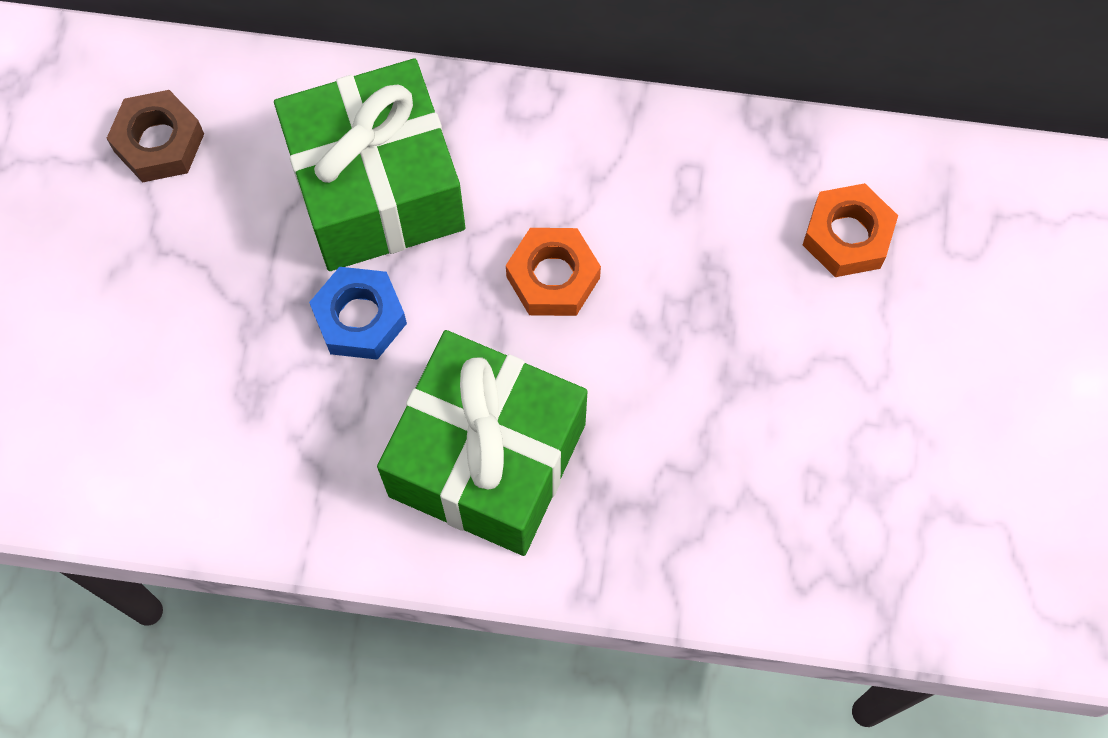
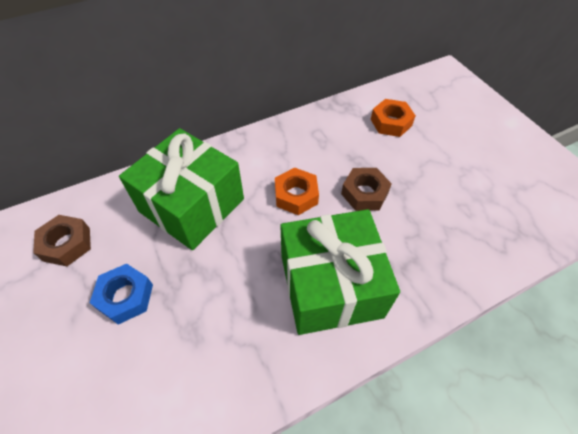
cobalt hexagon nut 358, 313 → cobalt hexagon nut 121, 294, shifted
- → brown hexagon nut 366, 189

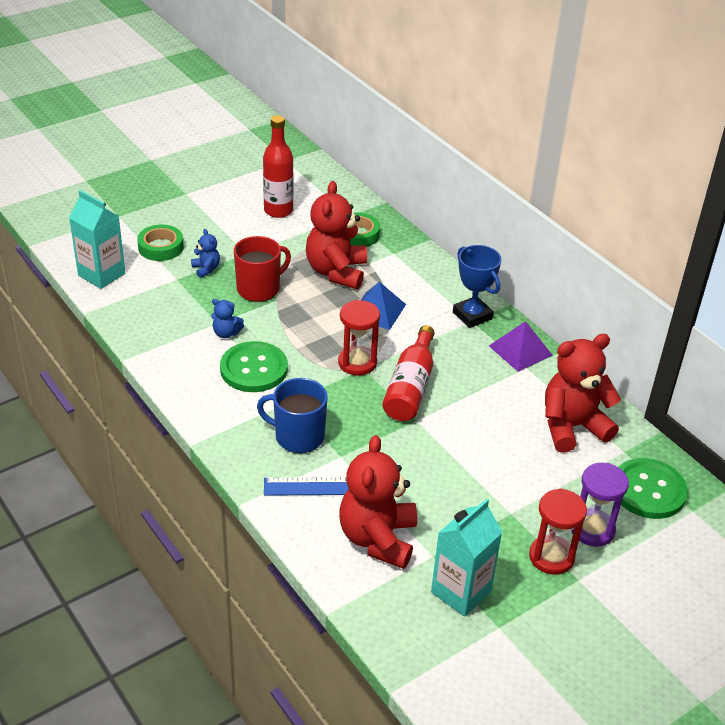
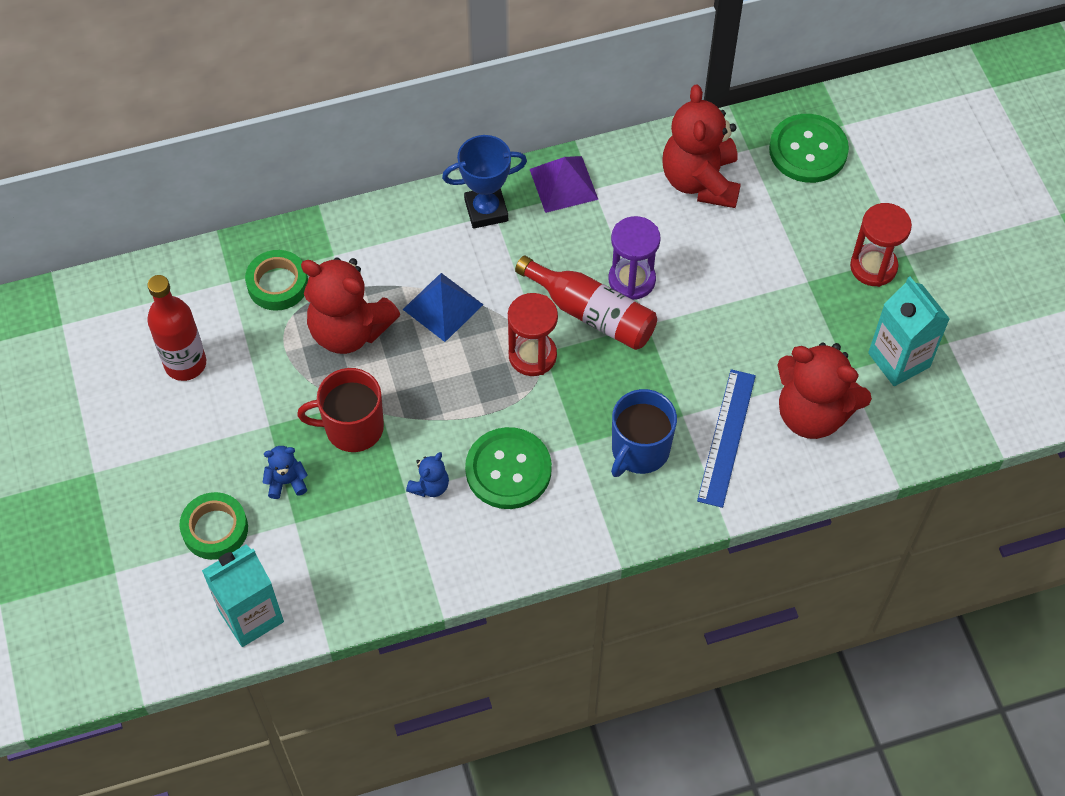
red coffee mug 262, 269 → red coffee mug 340, 410, 75 degrees counterclockwise
purple sandglass 600, 505 → purple sandglass 634, 258, shifted

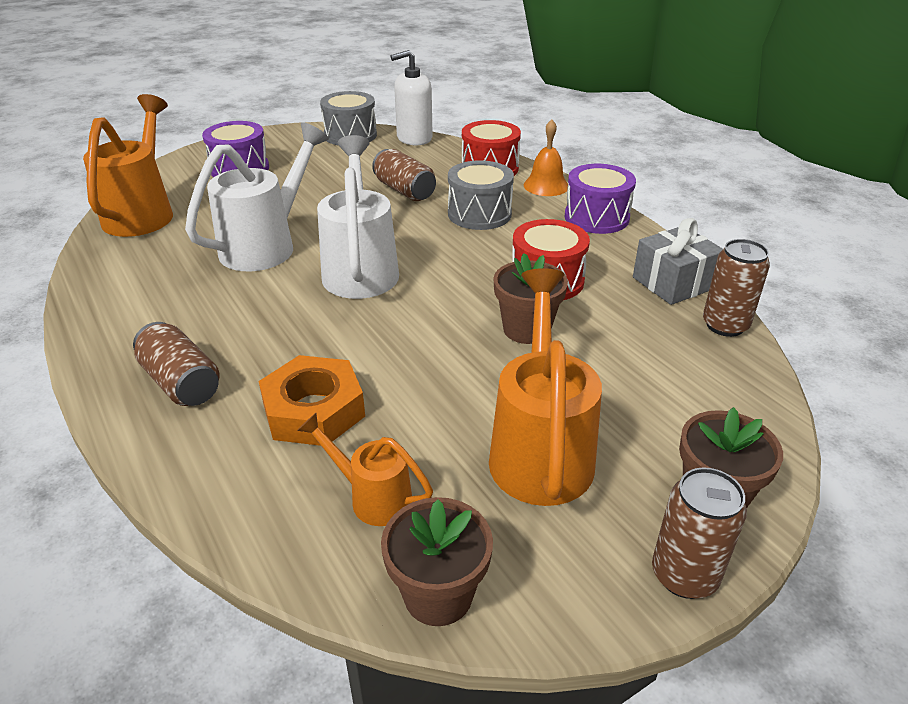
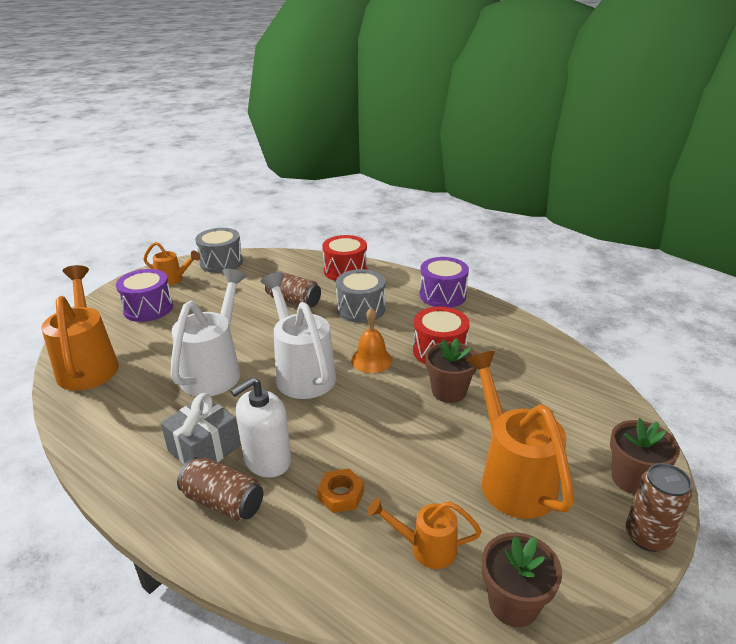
- → orange watering pot 171, 263
gray gift 678, 261 → gray gift 201, 428, shifted
white pump bottle 411, 97 → white pump bottle 261, 427, shifted
orange hexagon nut 312, 400 → orange hexagon nut 340, 490, x0.58
orange school bell 546, 157 → orange school bell 371, 340, shifted
brown tin 736, 288 → -

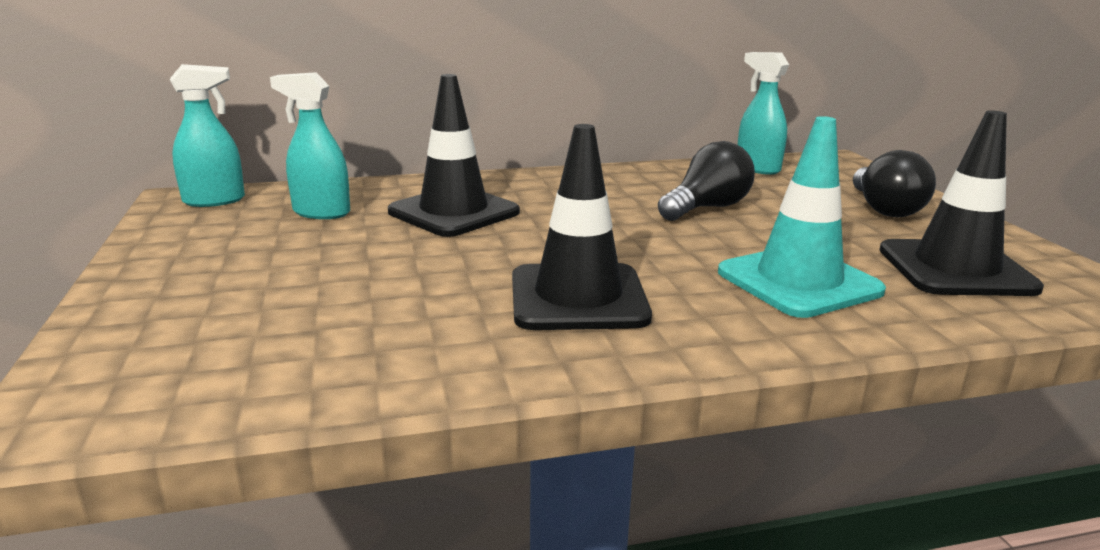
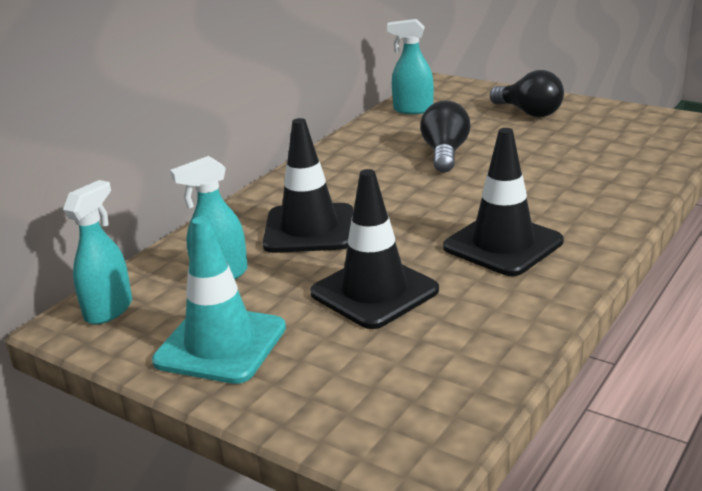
aqua safety cone 802, 217 → aqua safety cone 219, 300, shifted
jet-black safety cone 961, 203 → jet-black safety cone 374, 249, shifted

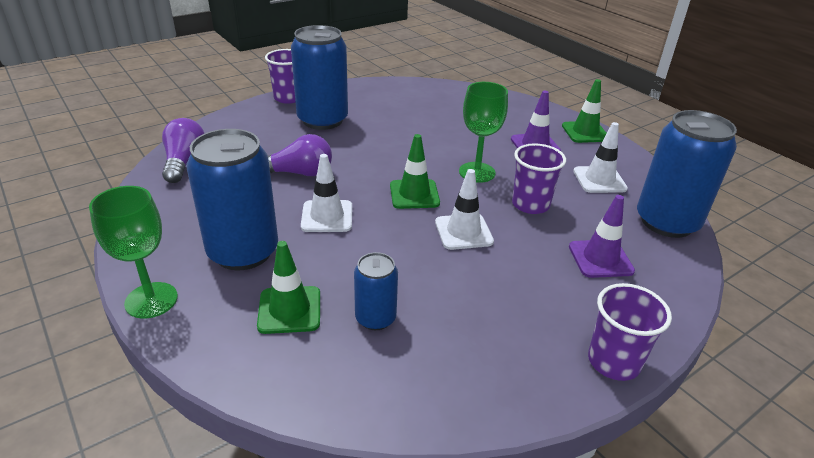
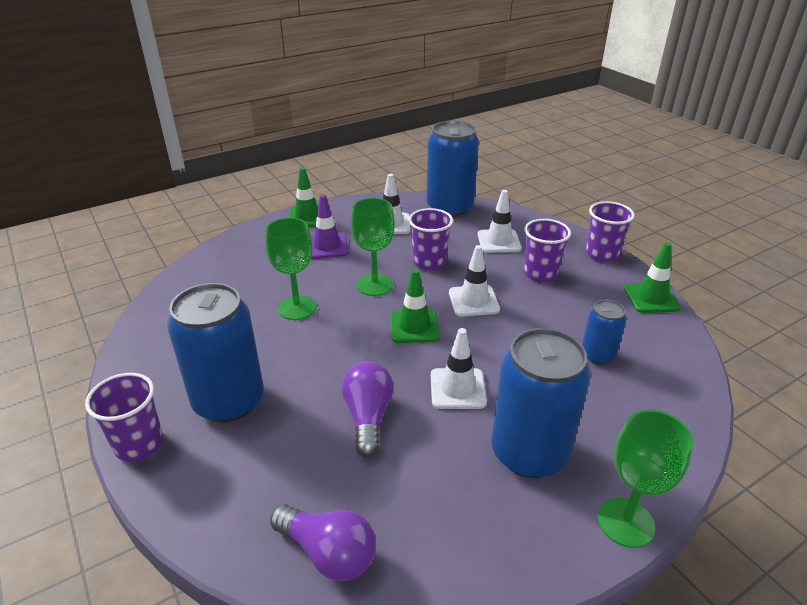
- → emerald goblet 290, 269
purple lightbulb 183, 150 → purple lightbulb 323, 542, 150 degrees counterclockwise
purple safety cone 602, 236 → white safety cone 500, 221
- → purple cup 547, 250
emerald safety cone 288, 287 → emerald safety cone 652, 277, shifted

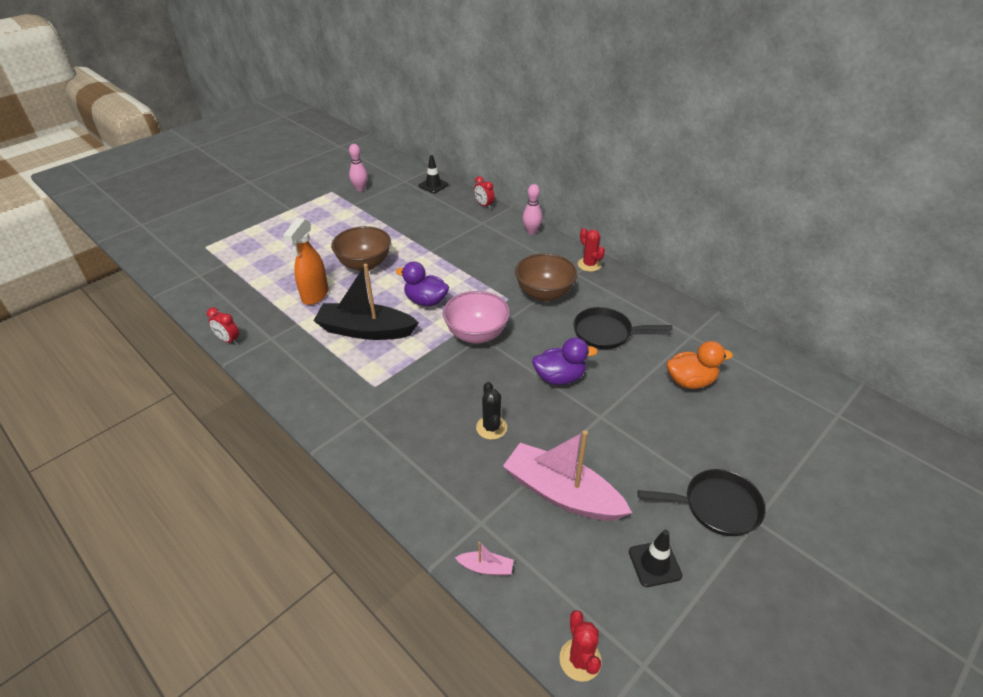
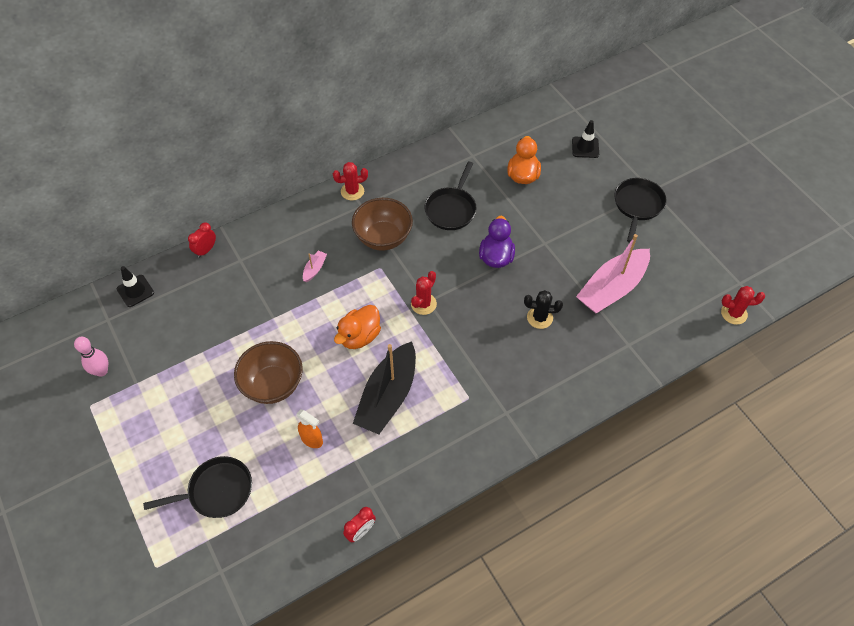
- → jet-black skillet 197, 487
red alarm clock 484, 192 → red alarm clock 202, 240, 150 degrees clockwise
orange spray cleaner 306, 261 → orange spray cleaner 310, 429, x0.62
pink sailboat 484, 559 → pink sailboat 315, 266, shifted
purple duck 422, 283 → orange duck 357, 327
pink bowl 476, 317 → red prickly plant 424, 293
jet-black safety cone 655, 558 → jet-black safety cone 585, 139, shifted
pink tenpin 532, 209 → -

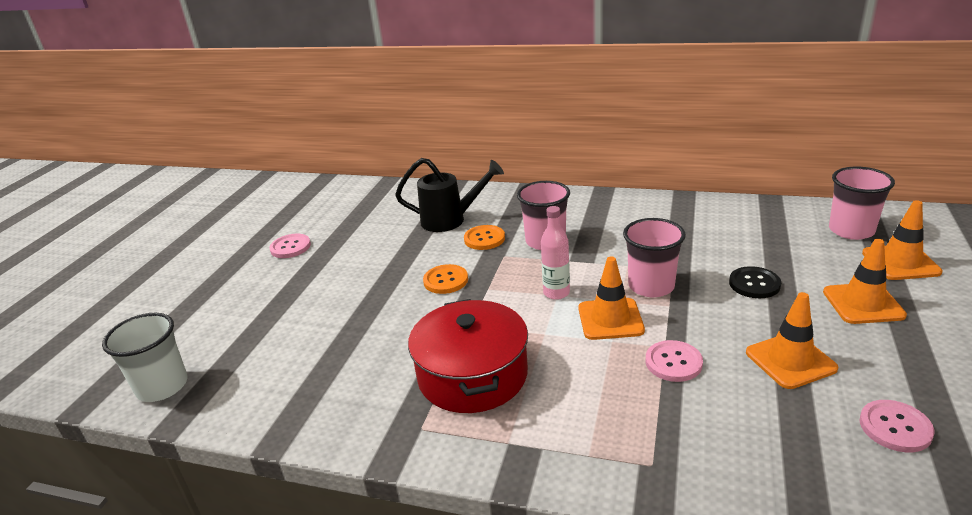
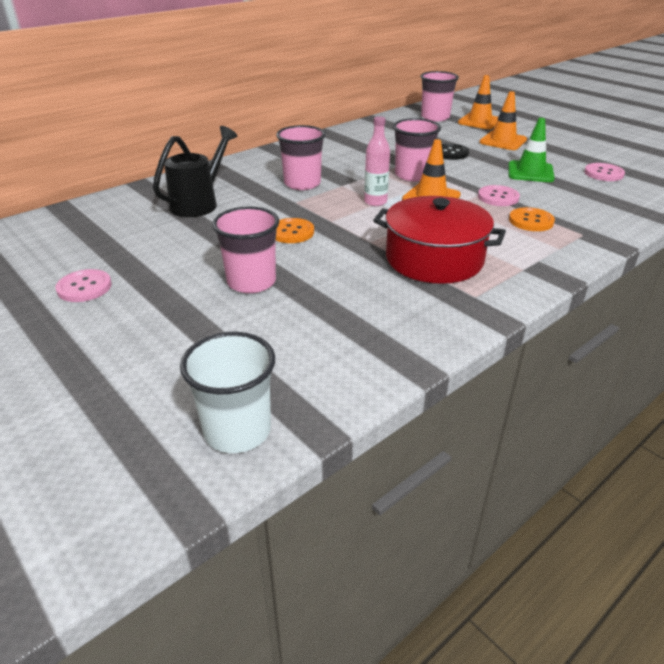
- → pink cup 245, 249
orange safety cone 792, 340 → emerald safety cone 531, 150
orange button 484, 237 → orange button 532, 219, shifted

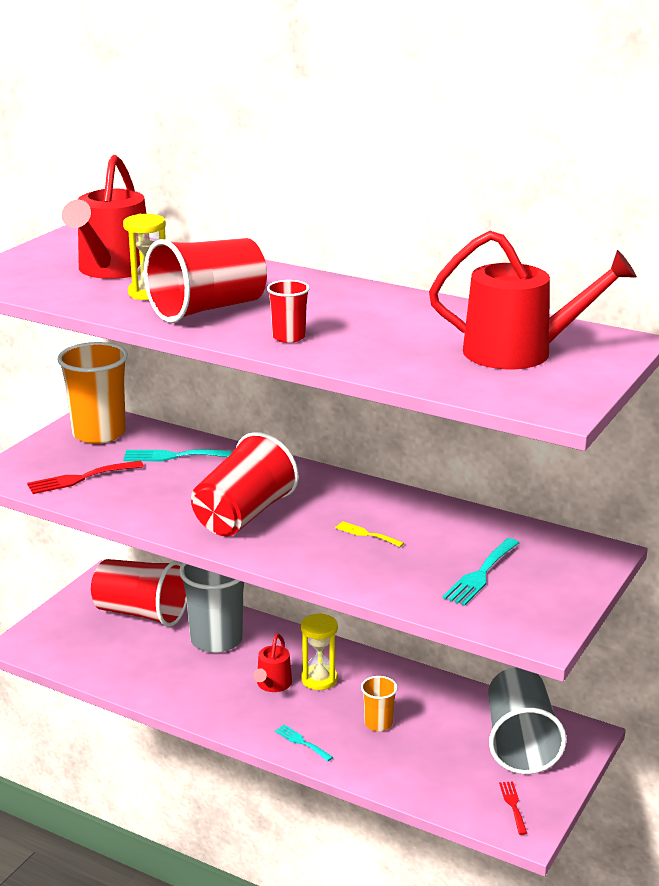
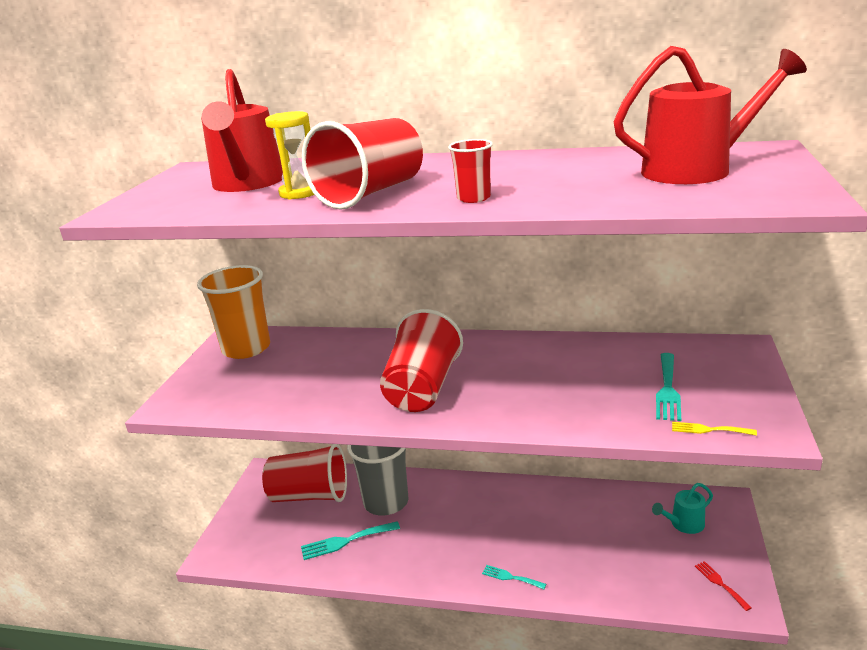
aqua table fork 178, 455 → aqua table fork 350, 540, shifted
gray cup 527, 720 → aqua watering pot 682, 508
bright yellow table fork 369, 534 → bright yellow table fork 714, 429, shifted
red table fork 85, 477 → -
red watering pot 272, 663 → -
bright yellow sandglass 319, 651 → -
orange cup 379, 703 → -

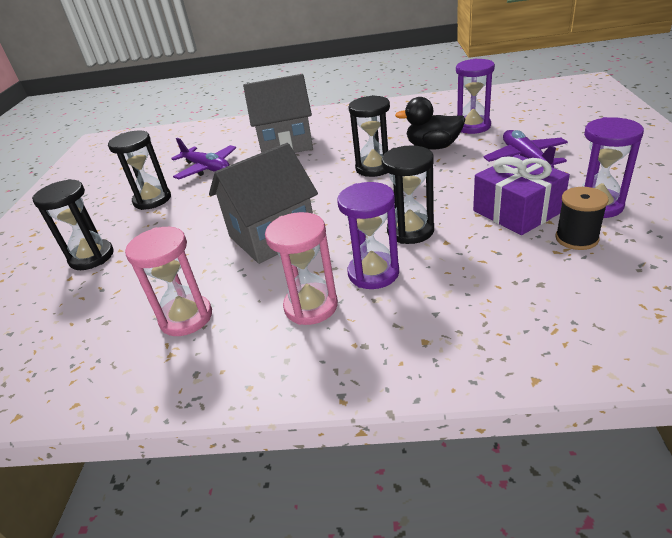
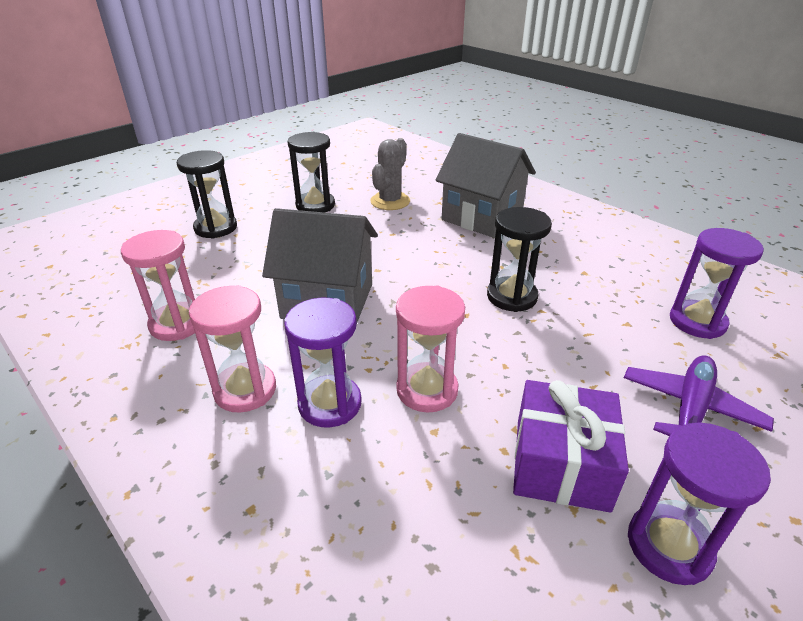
purple plane 203, 158 → gray prickly plant 390, 174
jet-black sandglass 408, 194 → pink sandglass 430, 349
jet-black duck 430, 123 → -
jet-black reel of thread 582, 218 → -

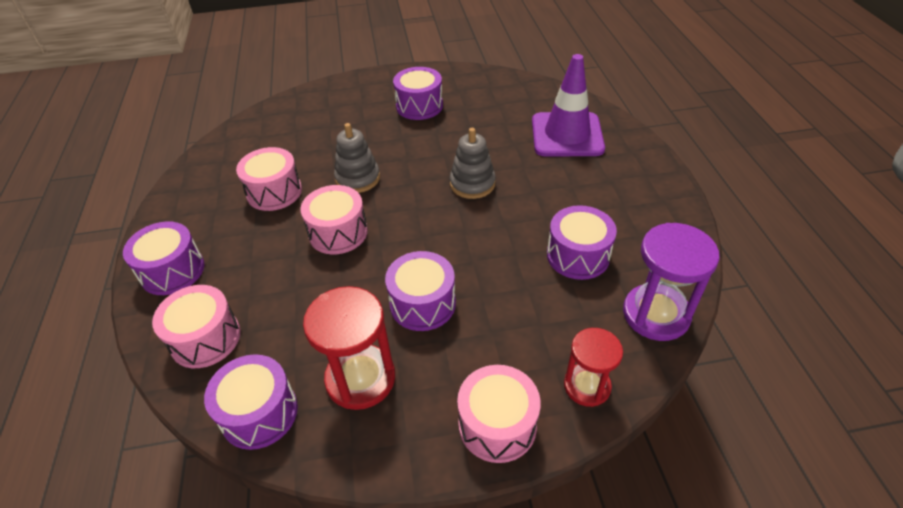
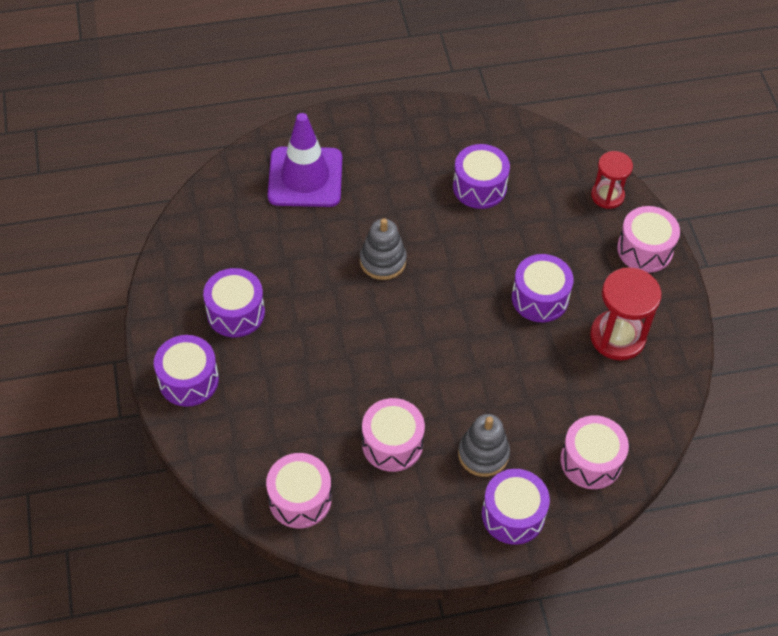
purple toy drum 251, 402 → purple toy drum 186, 371, shifted
pink toy drum 334, 220 → pink toy drum 299, 490, shifted
gray ring stacker 357, 158 → gray ring stacker 484, 445, shifted
purple sandglass 671, 282 → -

